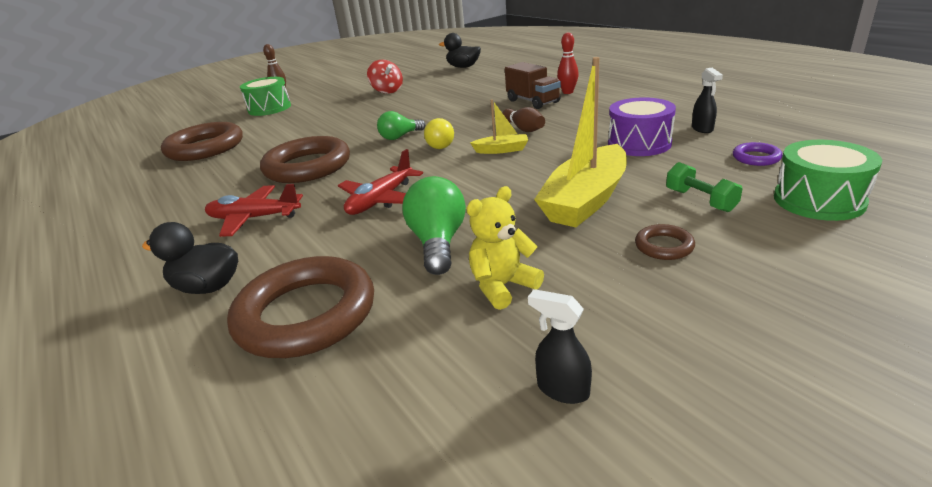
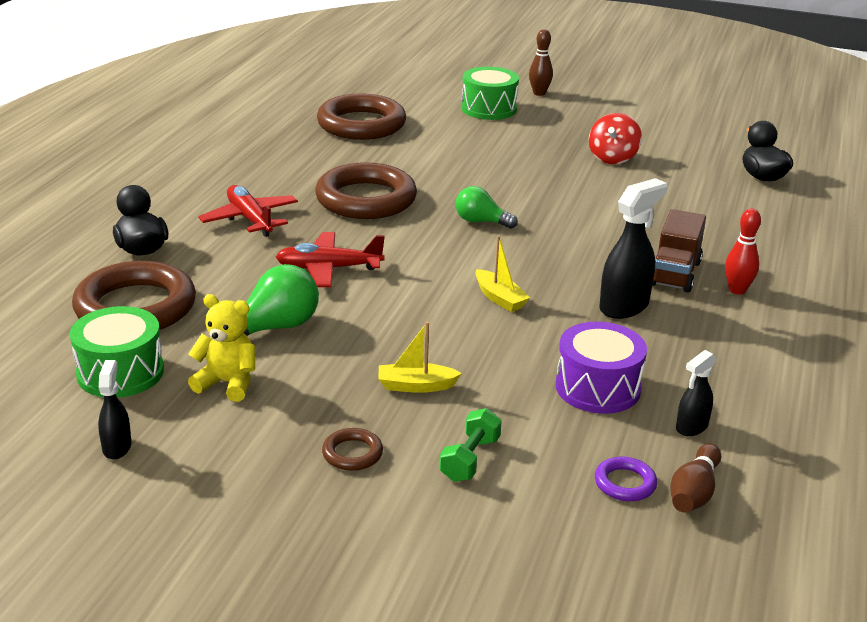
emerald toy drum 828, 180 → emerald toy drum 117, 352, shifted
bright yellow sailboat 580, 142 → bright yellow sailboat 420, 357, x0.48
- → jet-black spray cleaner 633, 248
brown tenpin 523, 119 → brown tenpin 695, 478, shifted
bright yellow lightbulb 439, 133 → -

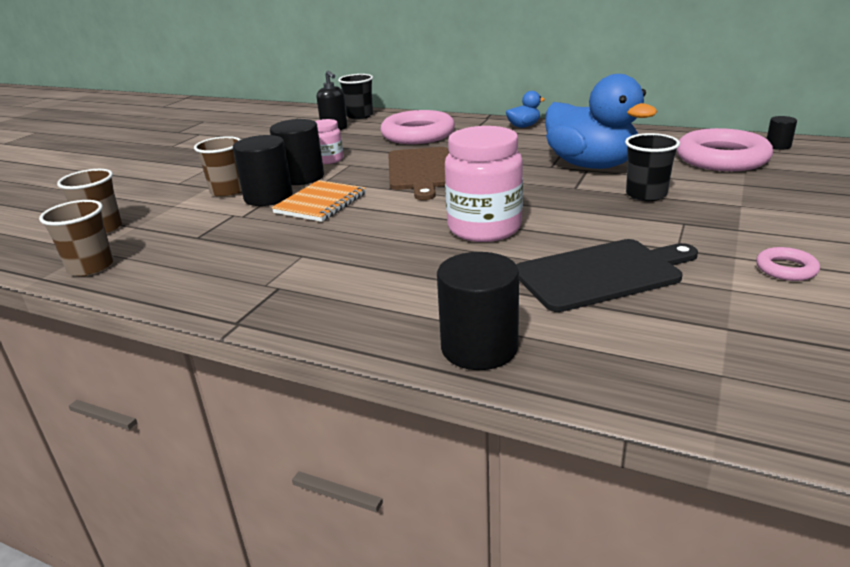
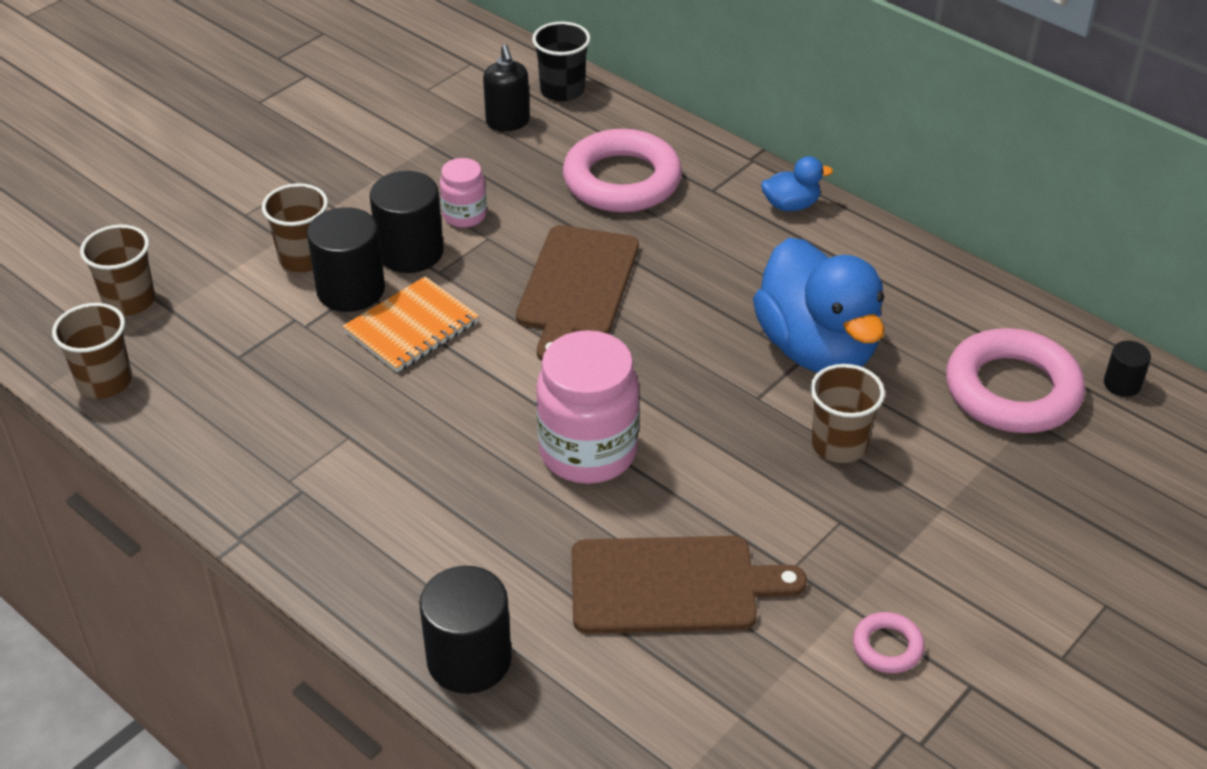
jet-black cutting board 607, 275 → brown cutting board 689, 585
jet-black cup 652, 167 → brown cup 847, 413

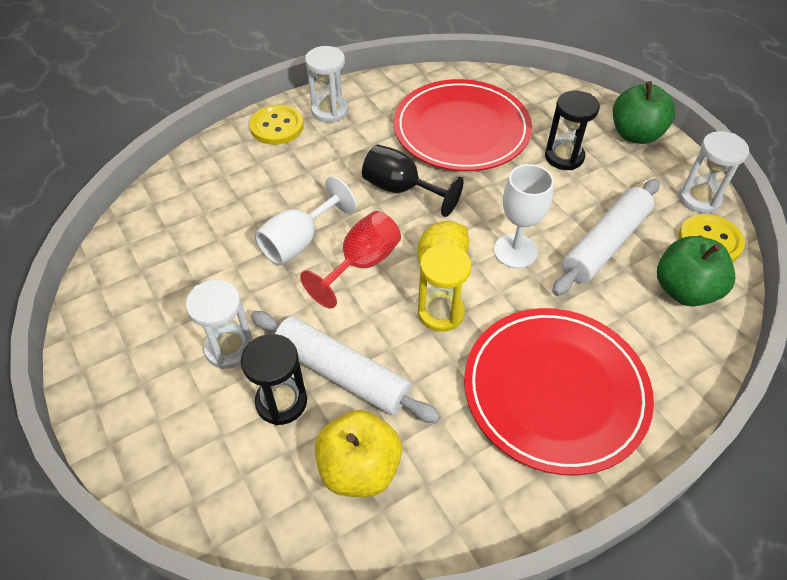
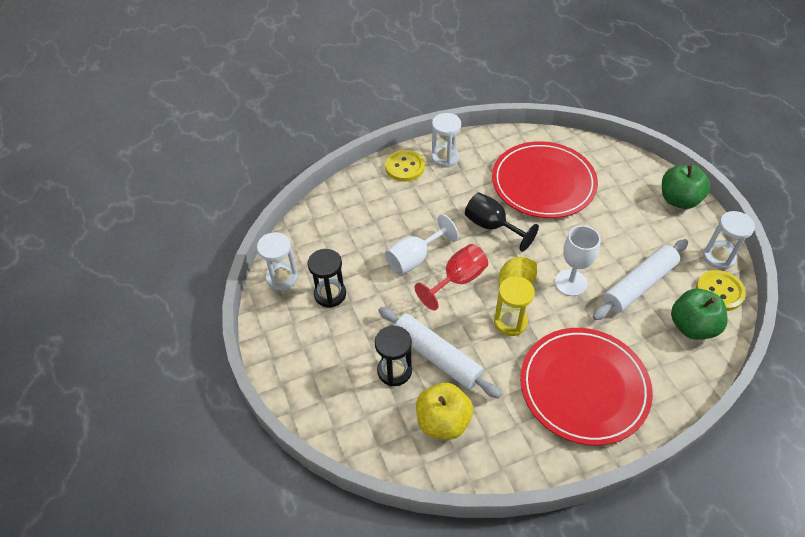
white sandglass 219, 324 → white sandglass 277, 261, shifted
jet-black sandglass 572, 130 → jet-black sandglass 327, 278, shifted

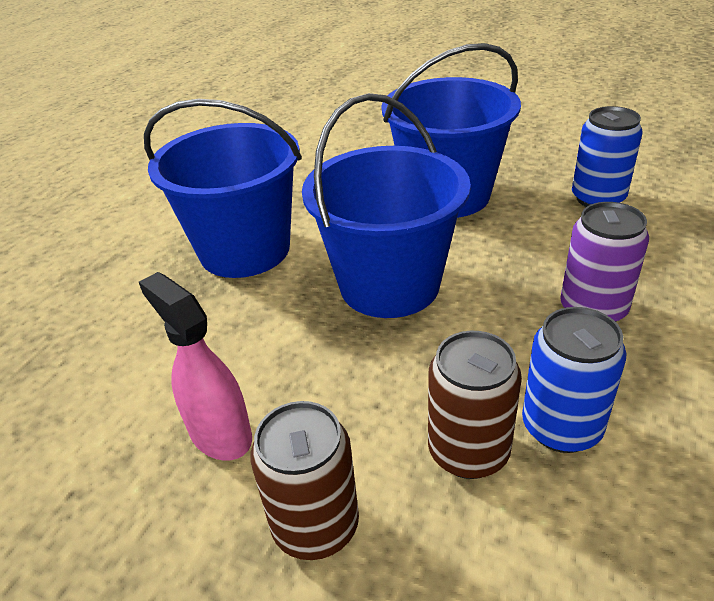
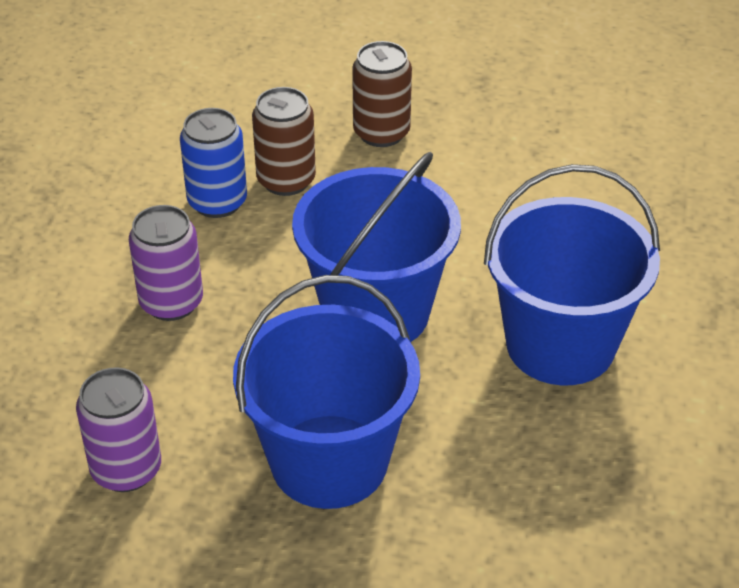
cobalt tin 607, 156 → purple tin 118, 429
pink spray cleaner 195, 366 → -

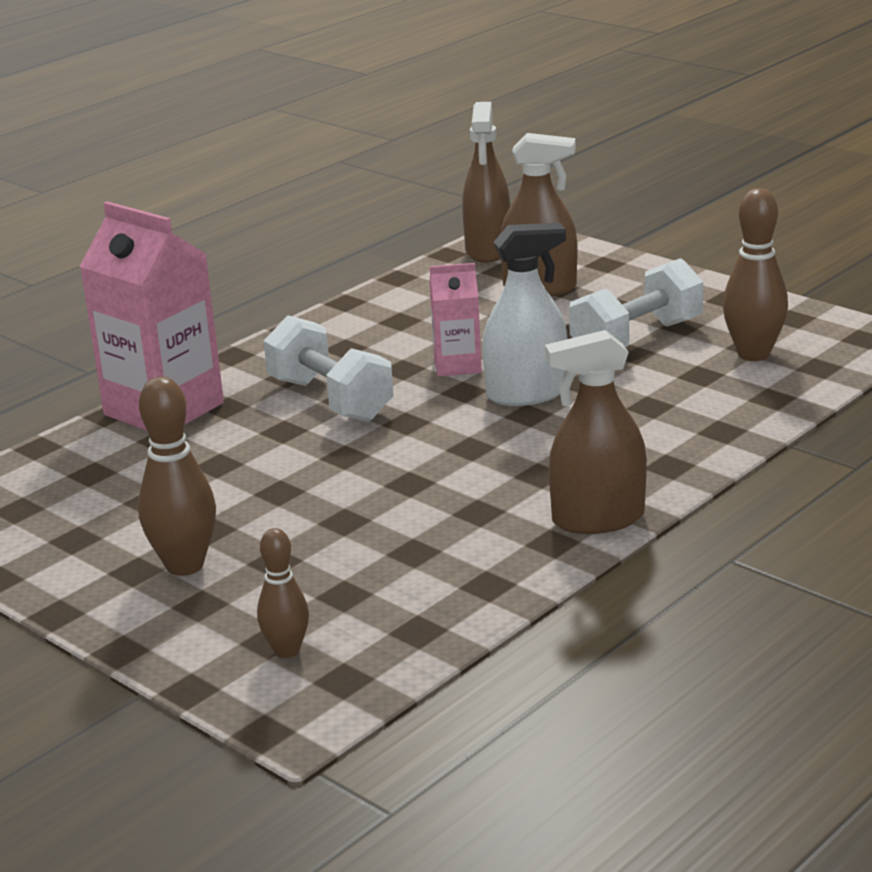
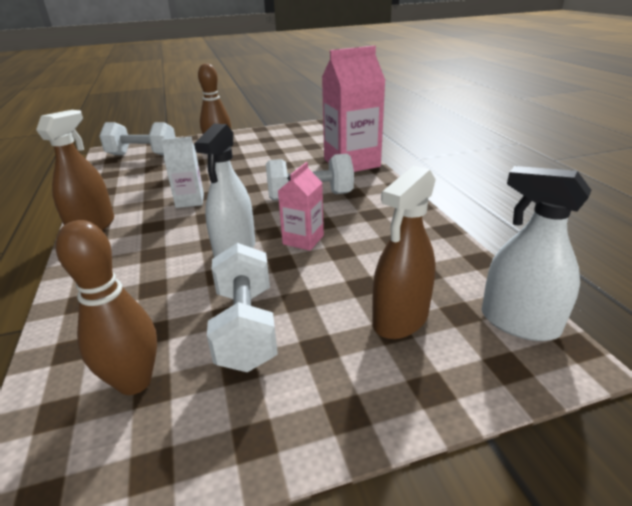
brown tenpin 283, 593 → white free weight 137, 139
- → white juice carton 183, 172
brown spray cleaner 486, 182 → white spray cleaner 536, 253

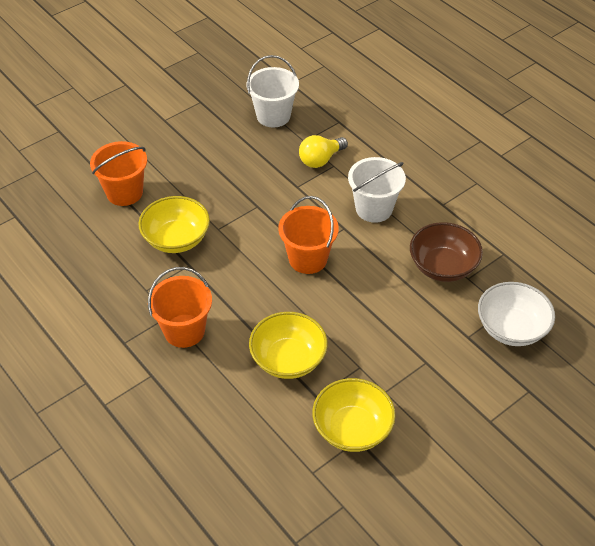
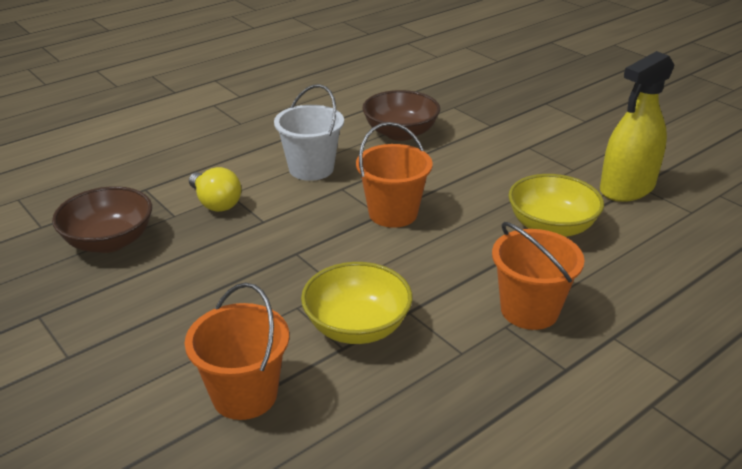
white bucket 273, 91 → brown bowl 102, 219
bright yellow bowl 354, 415 → bright yellow spray cleaner 637, 126
white bowl 516, 314 → -

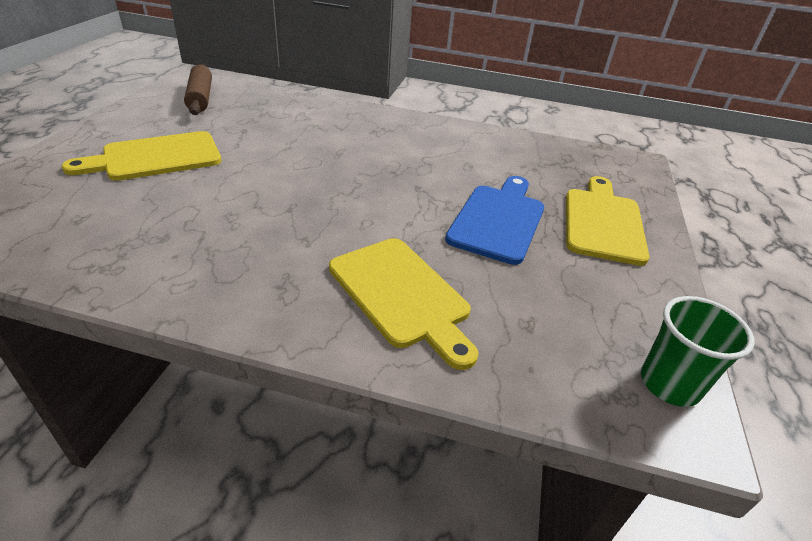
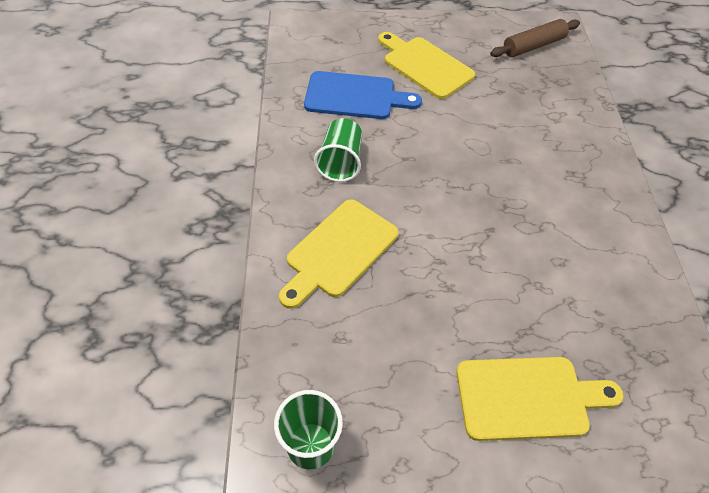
cobalt cutting board 494, 220 → cobalt cutting board 363, 95, shifted
- → emerald cup 338, 150

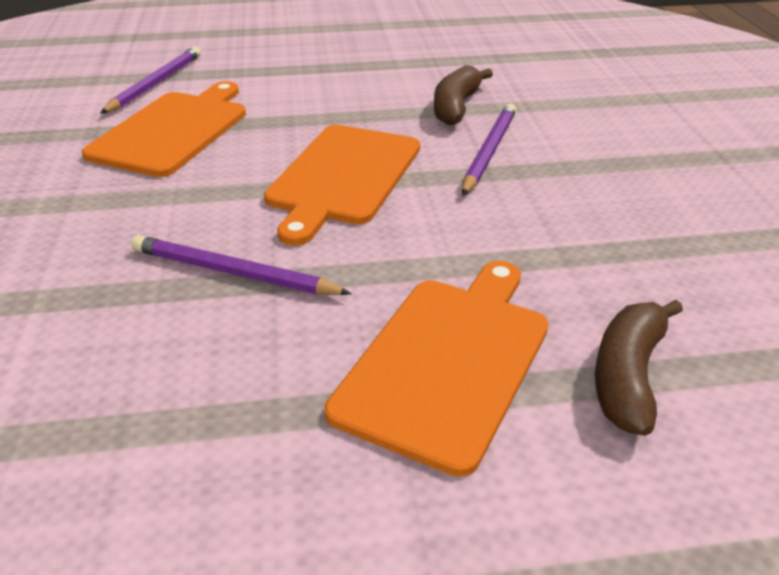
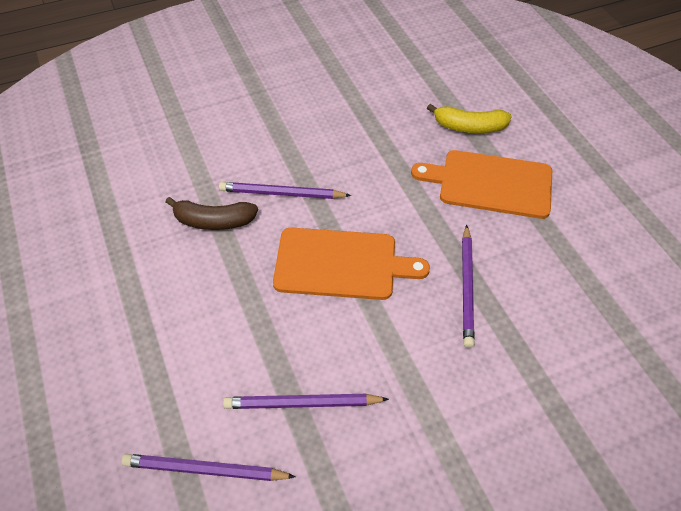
orange cutting board 164, 129 → purple pencil 306, 401
brown toy banana 639, 368 → bright yellow toy banana 469, 118

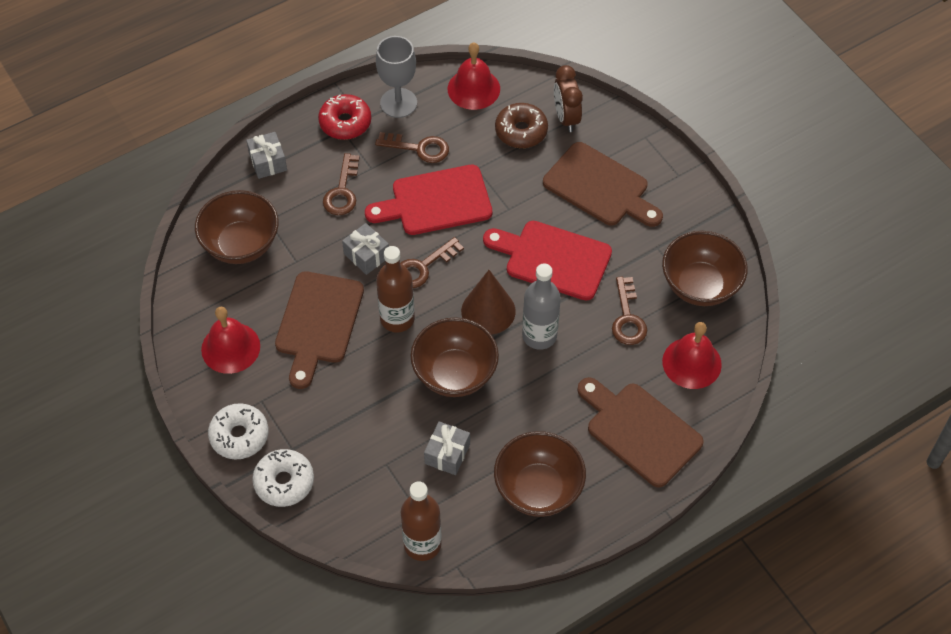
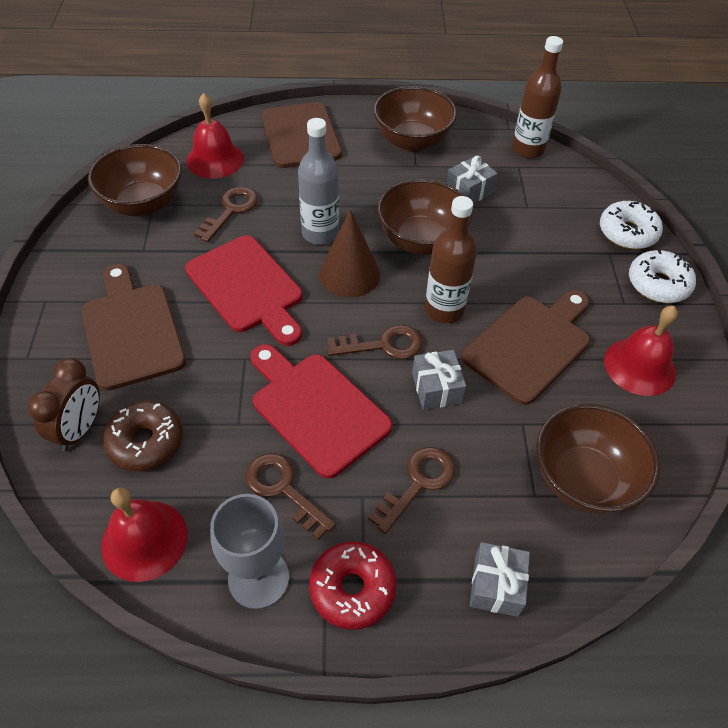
red cutting board 428, 200 → red cutting board 321, 411, 150 degrees counterclockwise

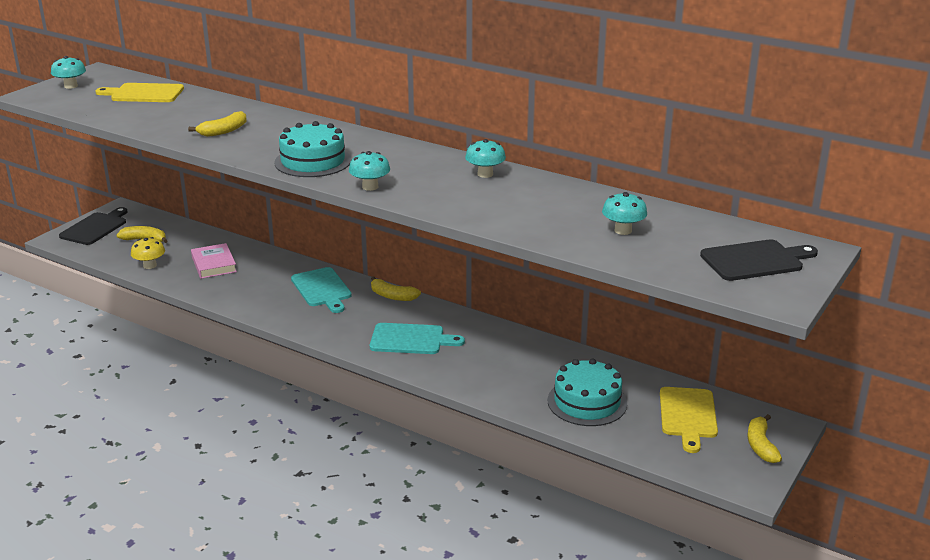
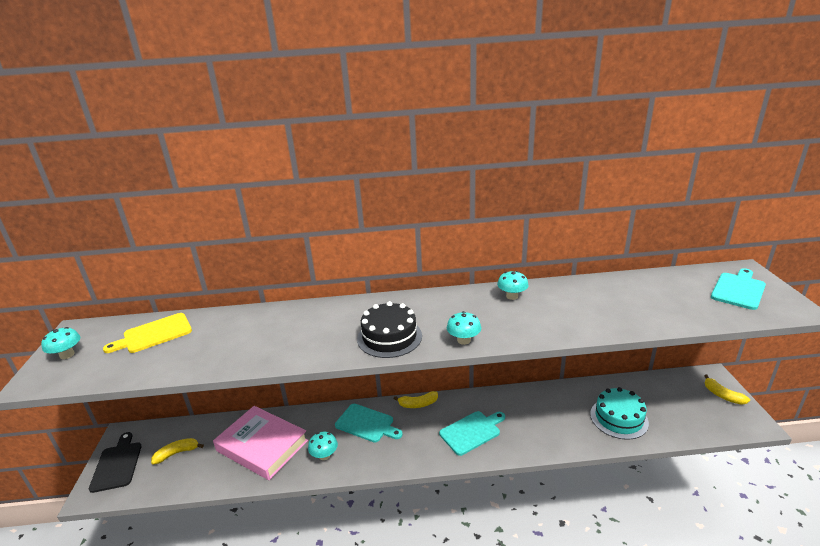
pink hardback 214, 261 → pink hardback 260, 443, x1.80
aqua mushroom 624, 213 → aqua mushroom 323, 446, shifted
aqua gateau 312, 149 → jet-black gateau 389, 329
jet-black cutting board 759, 260 → aqua cutting board 738, 289
bright yellow mushroom 148, 253 → -
bright yellow toy banana 217, 124 → -
bright yellow cutting board 689, 420 → -

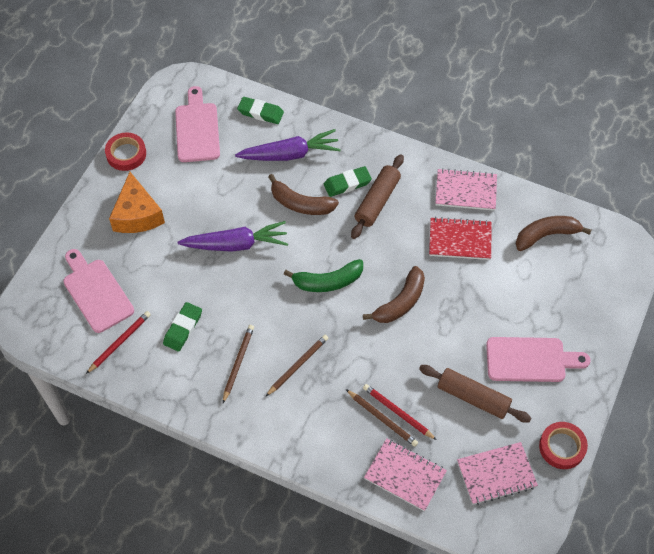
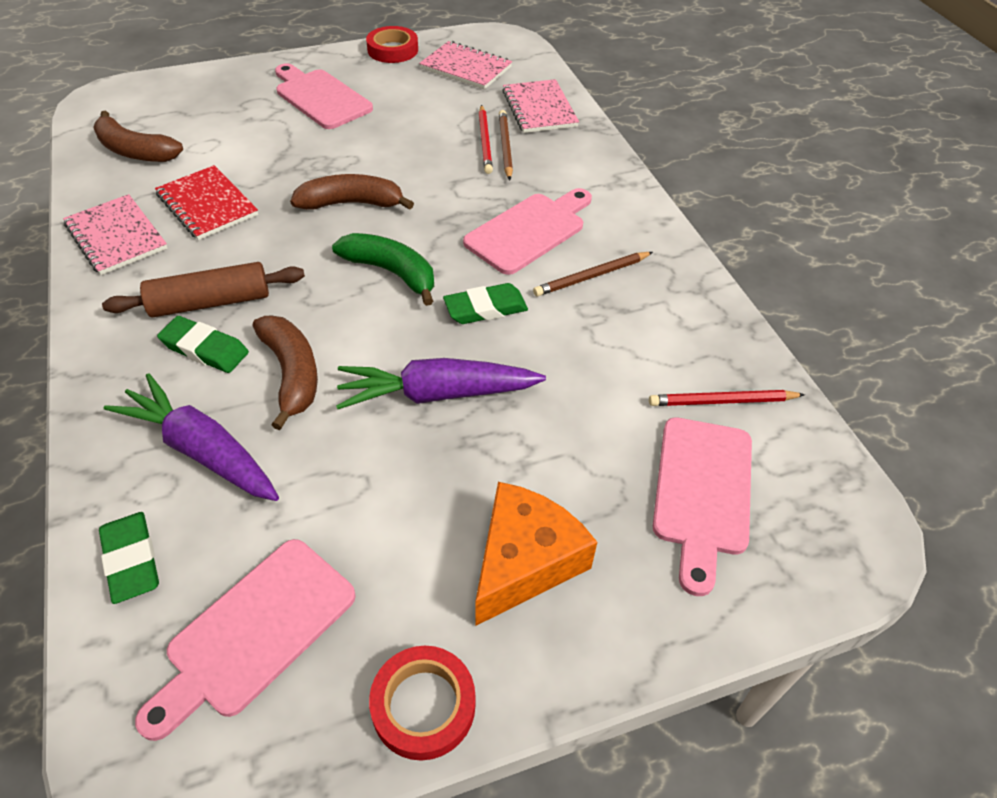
purple carrot 233, 236 → purple carrot 441, 383, 45 degrees counterclockwise
emerald gum eraser 182, 327 → emerald gum eraser 485, 303, shifted
brown pencil 296, 366 → pink cutting board 527, 231
brown rolling pin 475, 394 → -

